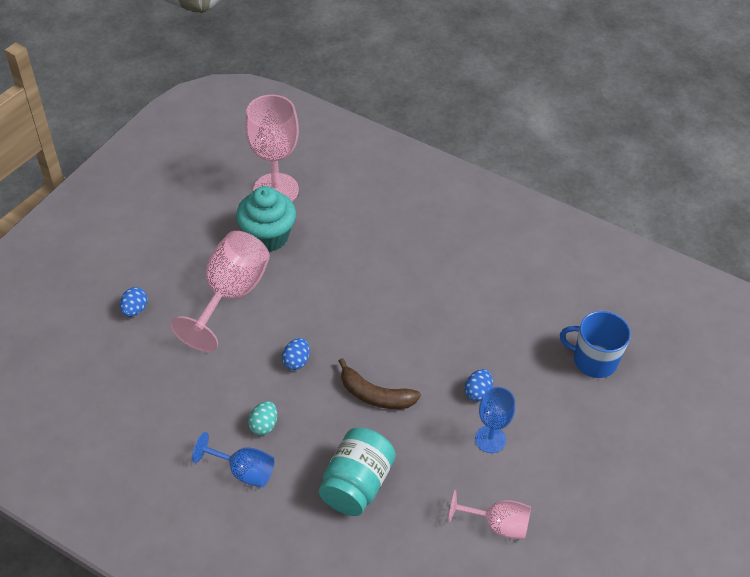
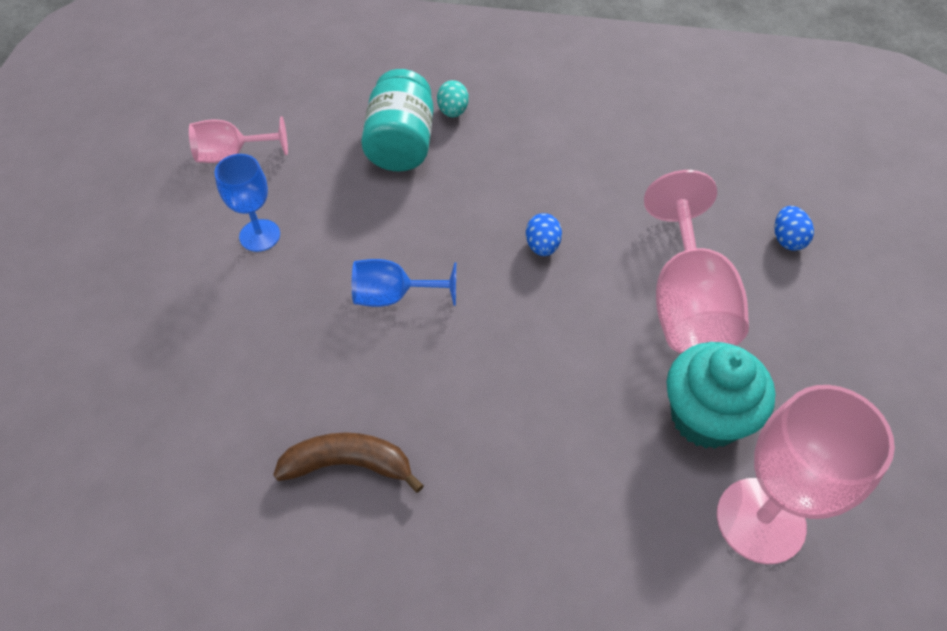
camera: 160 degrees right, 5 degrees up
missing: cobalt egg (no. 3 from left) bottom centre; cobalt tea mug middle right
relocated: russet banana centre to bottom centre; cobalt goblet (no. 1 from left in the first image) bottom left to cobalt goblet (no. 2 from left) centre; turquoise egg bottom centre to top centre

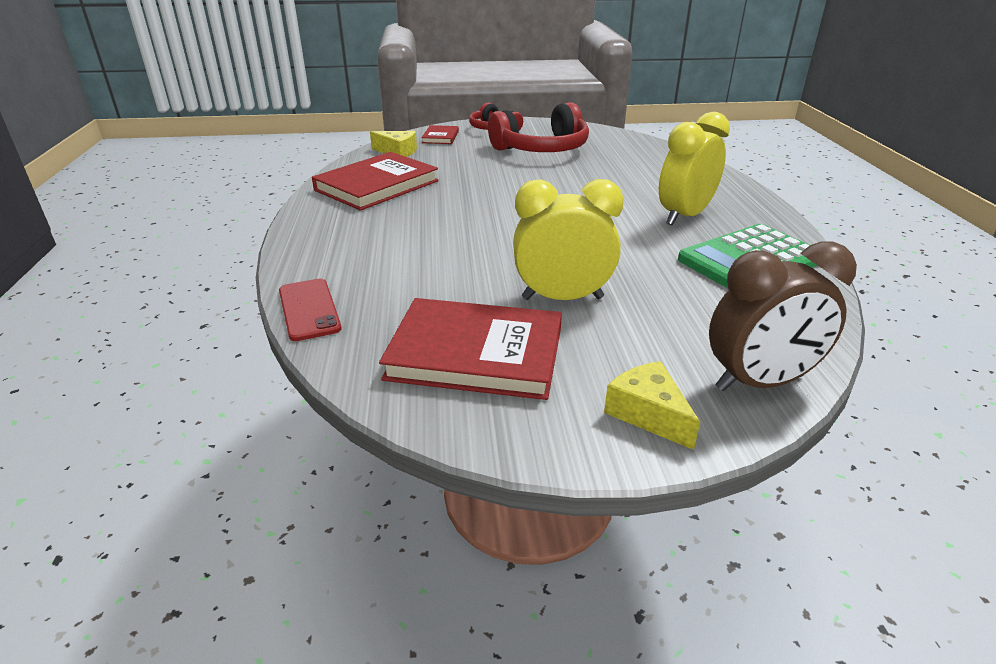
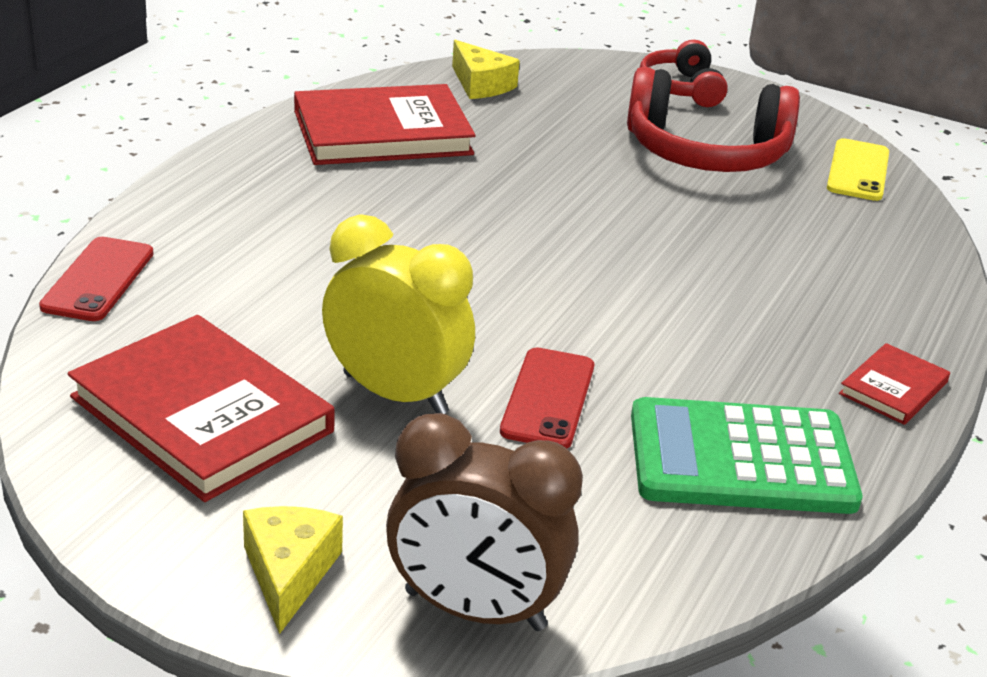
camera: 30 degrees right, 0 degrees up
missing: yellow clock (no. 2 from left) top right
appeared: crimson phone (no. 2 from left) centre; yellow phone top right
relocated: crimson hardcover (no. 2 from left in the first image) top centre to crimson hardcover (no. 3 from left) middle right

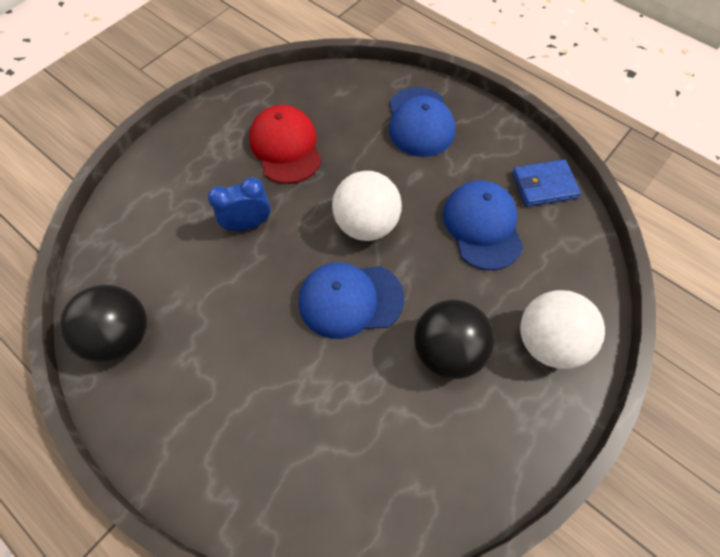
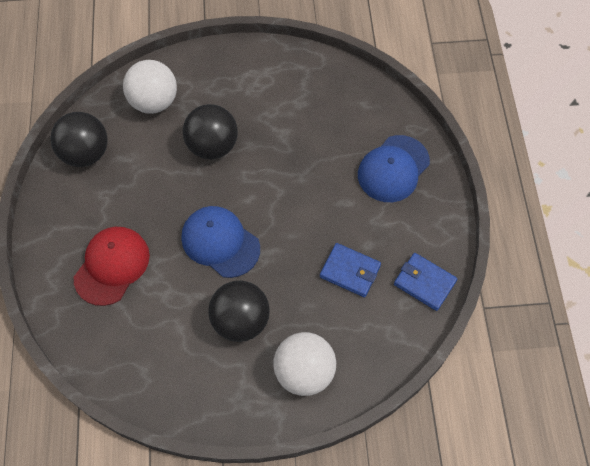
camera: 45 degrees right, 0 degrees up
relocated: crimson baseball cap top centre to middle left; white sphere (no. 1 from left) centre to top left
exchanged: cobalt clock middle left to ebony sphere (no. 2 from left) top centre; cobalt baseball cap (no. 3 from left) middle right to cobalt billfold (no. 1 from left) centre

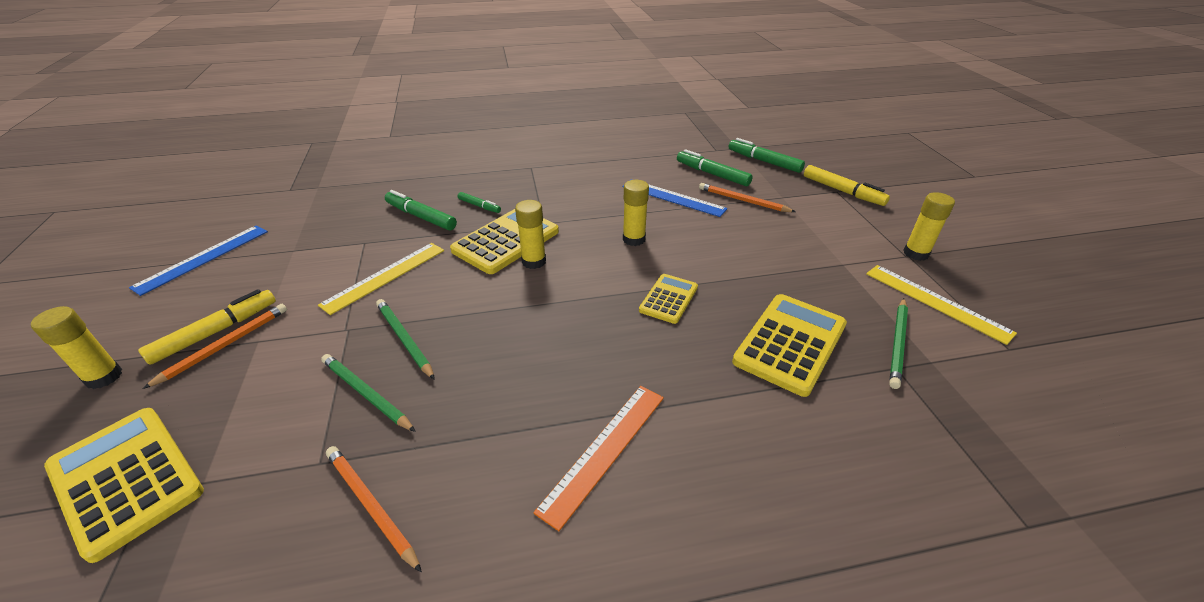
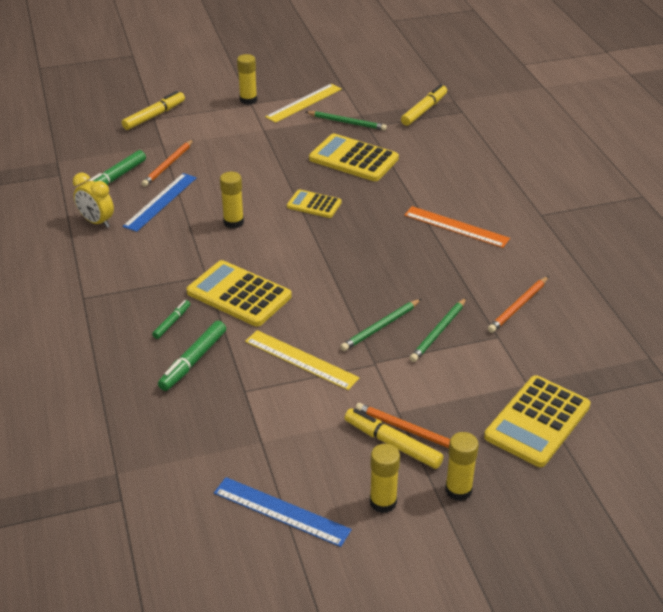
camera: 95 degrees left, 0 degrees up
missing: leaf-green marker pen (no. 4 from left) top centre
appeared: yellow clock top left; yellow marker pen (no. 3 from left) top centre
relocated: yellow stick of glue (no. 2 from left in the first image) centre to yellow stick of glue (no. 3 from left) bottom centre

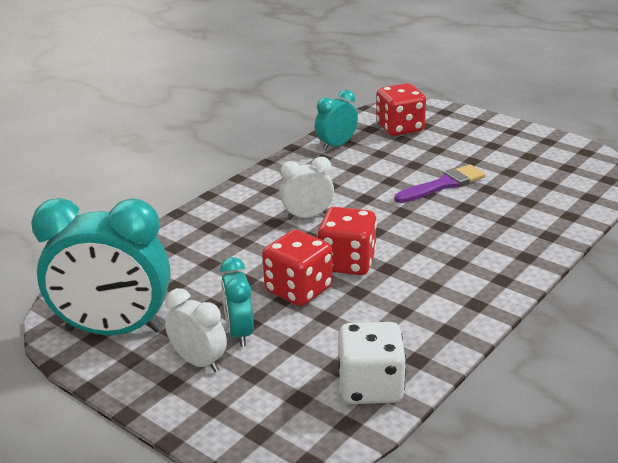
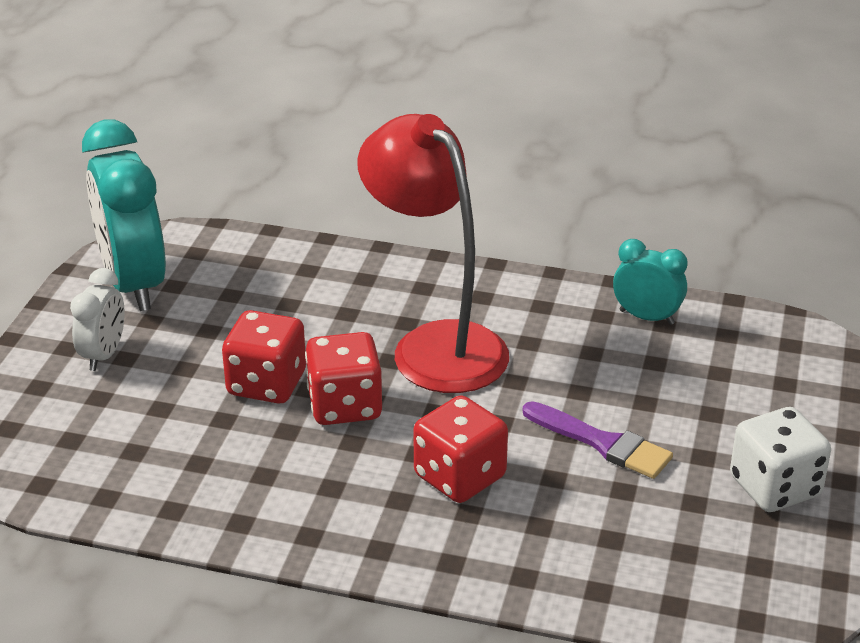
camera: 65 degrees right, 5 degrees up
missing: turquoise clock (no. 2 from left) centre
relocated: crimson dice (no. 3 from left) top centre to bottom centre; white dice bottom centre to bottom right
exchanged: white clock (no. 2 from left) centre to crimson lamp centre

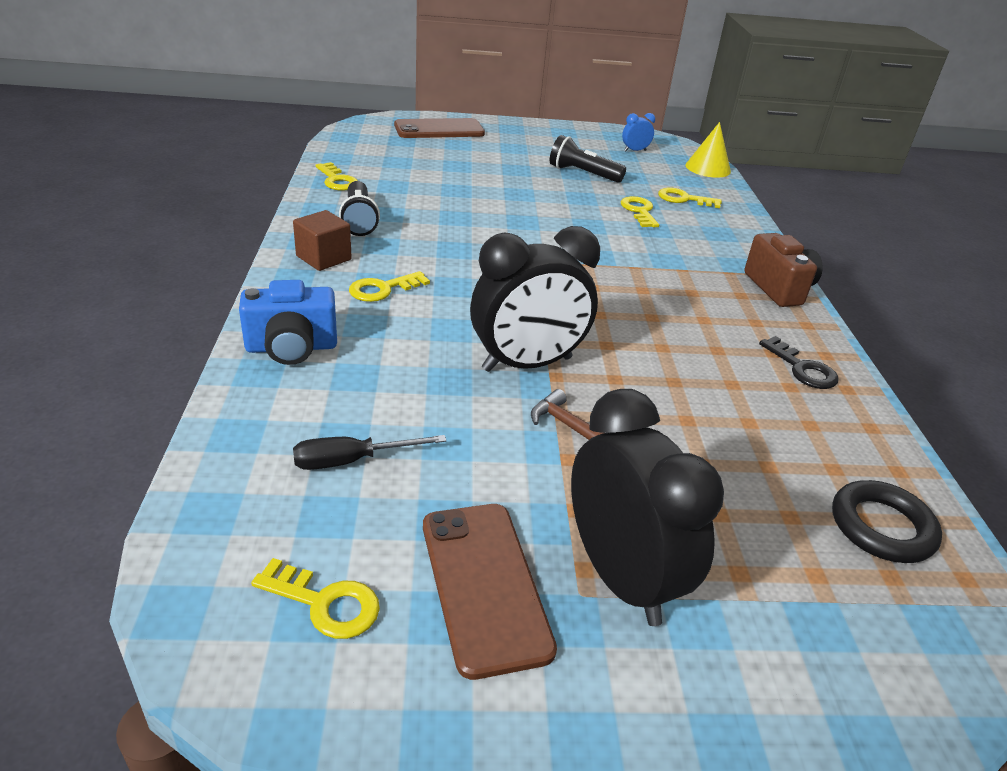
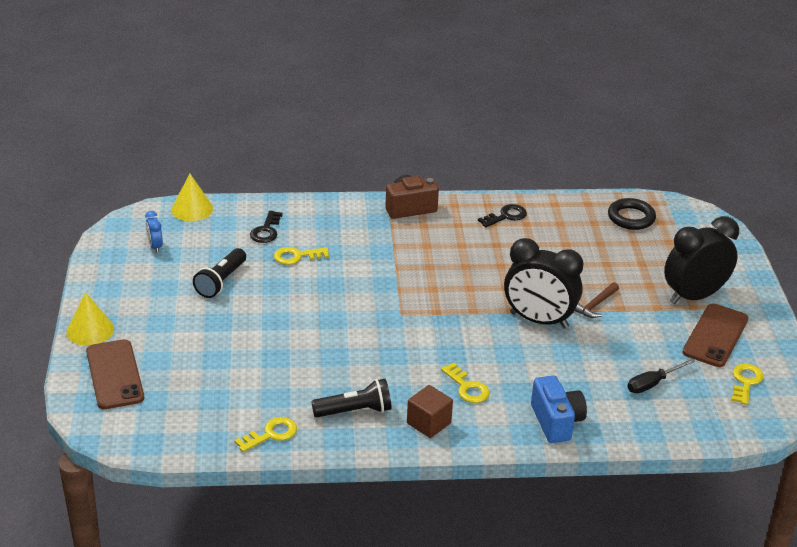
camera: 90 degrees left, 0 degrees up
appeared: yellow cone (no. 1 from left) middle left
colour: yellow door key (no. 5 from left) top right to ebony door key (no. 1 from left) centre
spun: ebony clock (no. 1 from left) centre = middle right 135 degrees clockwise; ebony hand screwdriver centre = bottom right 75 degrees clockwise; russet phone (no. 2 from left) bottom centre = middle right 45 degrees counterclockwise

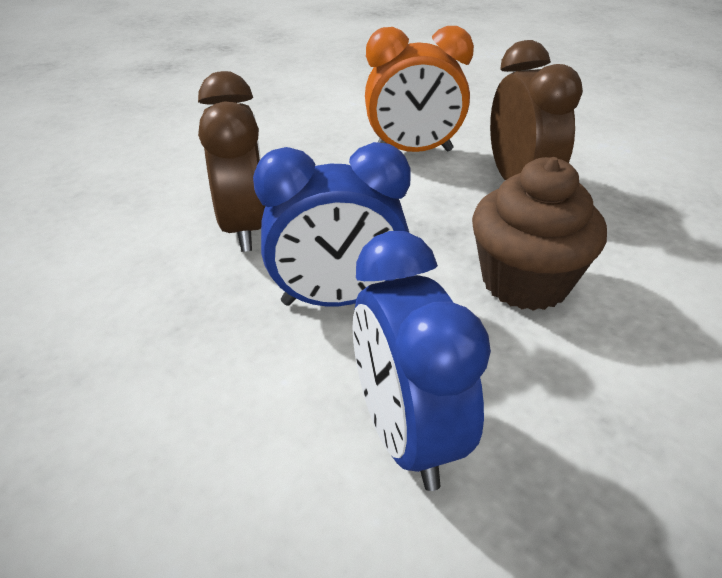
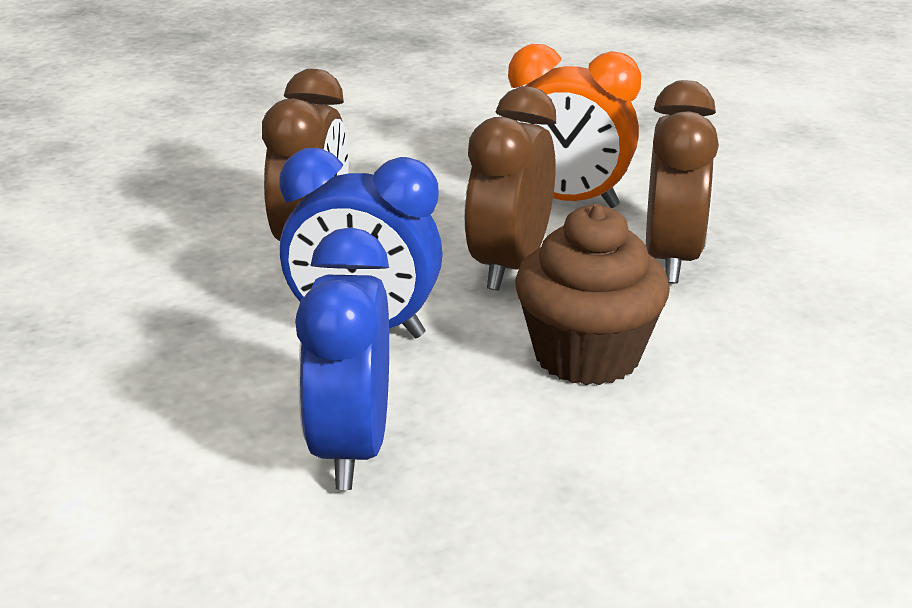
camera: 20 degrees right, 10 degrees down
appeared: russet clock (no. 2 from left) top centre

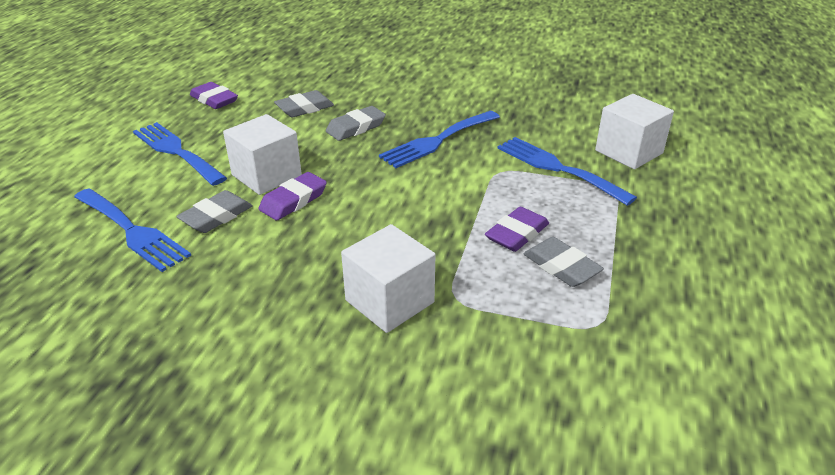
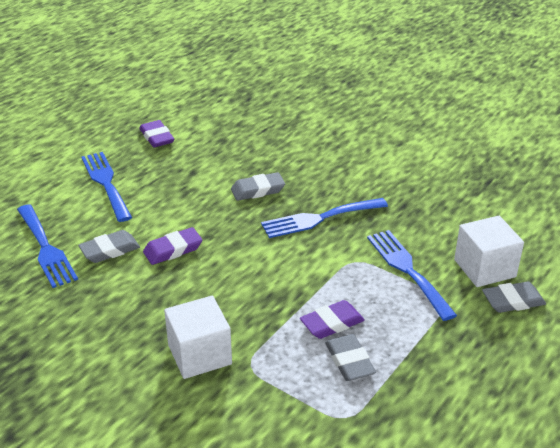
camera: 20 degrees right, 0 degrees up
missing: white solid cube (no. 1 from left) top left
relocated: ash-grey pencil eraser (no. 2 from left in the first image) top centre to ash-grey pencil eraser (no. 4 from left) middle right

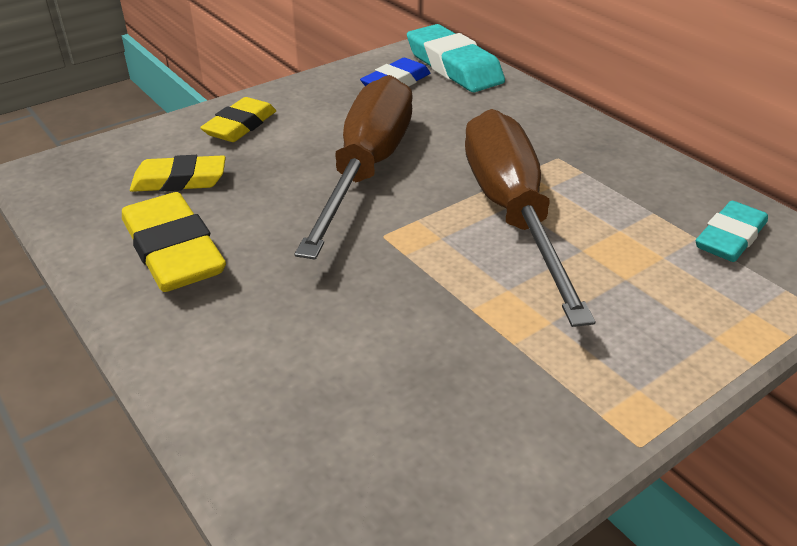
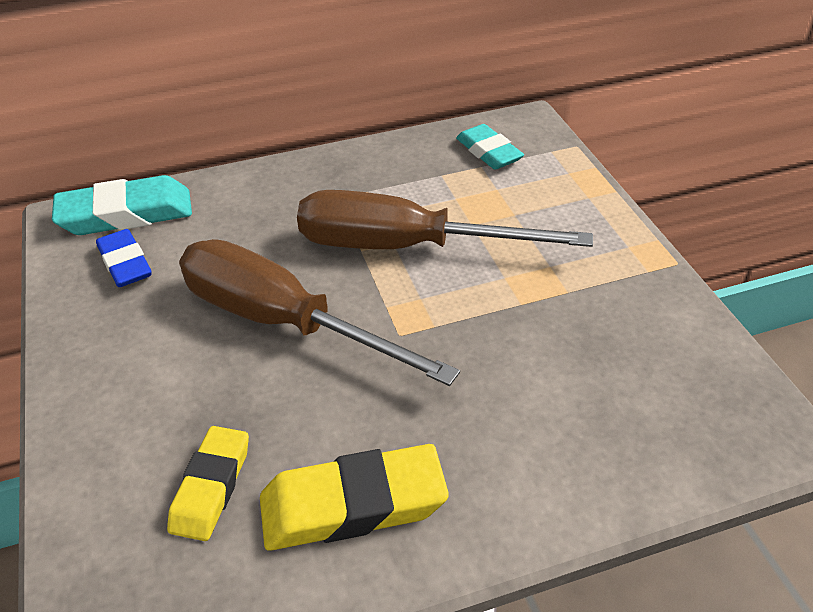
camera: 70 degrees left, 5 degrees up
missing: yellow pencil eraser (no. 3 from left) top left

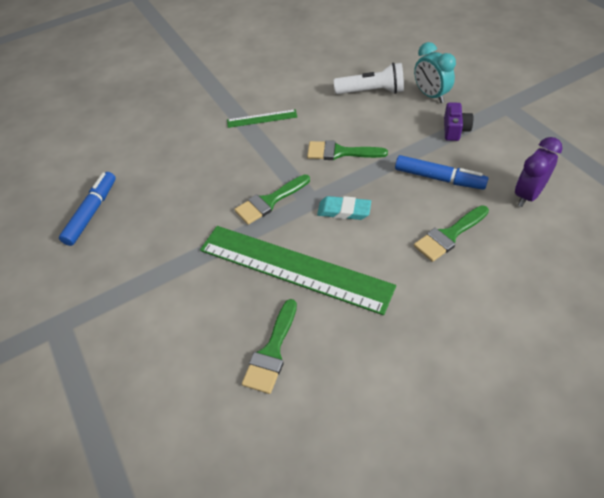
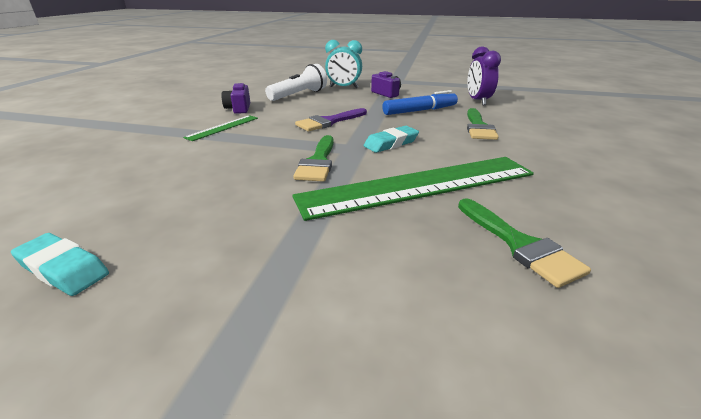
camera: 50 degrees left, 20 degrees down
appeared: royal purple camera (no. 1 from left) top centre
exchanged: cobalt marker pen (no. 1 from left) middle left to turquoise pencil eraser (no. 1 from left) middle left
colour: leaf-green paintbrush (no. 3 from left) top centre to royal purple paintbrush top centre

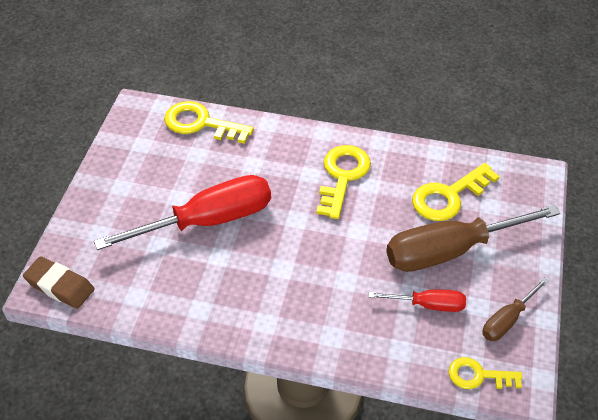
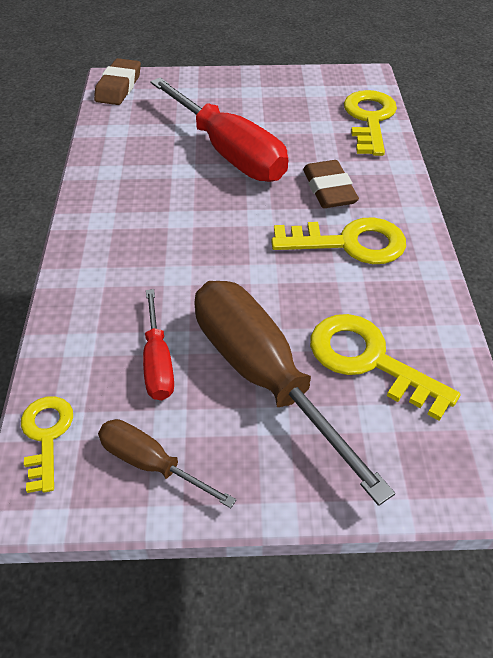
camera: 75 degrees right, 0 degrees up
appeared: russet pencil eraser (no. 2 from left) top right

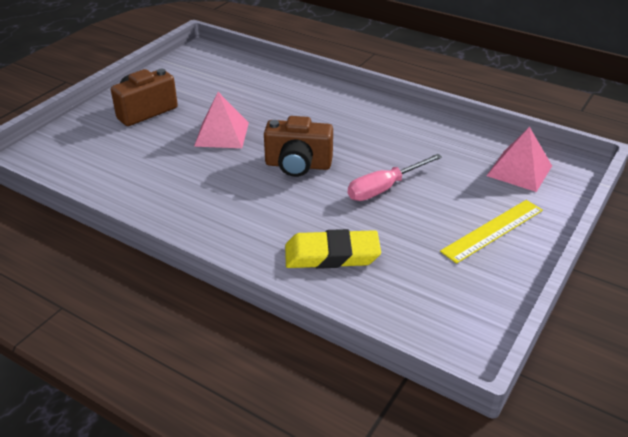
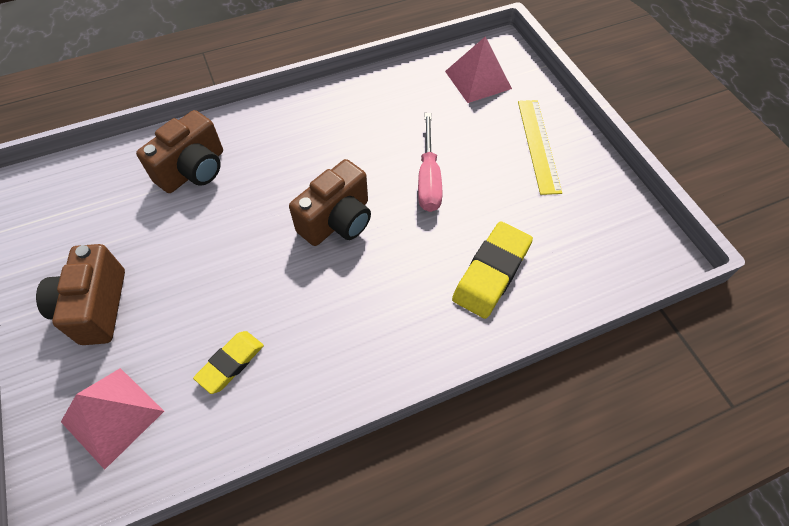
camera: 55 degrees left, 20 degrees up
appeared: russet camera (no. 2 from left) top left; yellow pencil eraser (no. 1 from left) bottom left
relocated: rose-pink pyramid shape (no. 1 from left) top centre to bottom left

